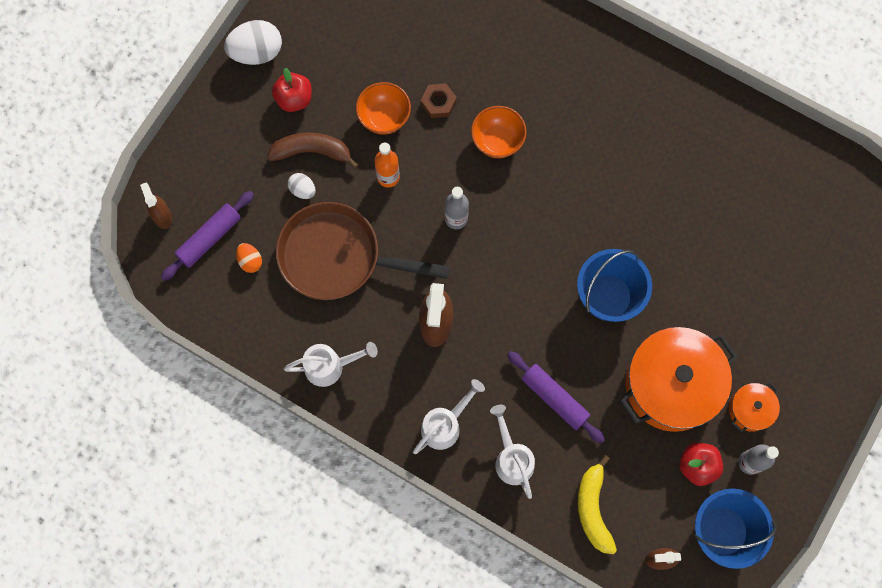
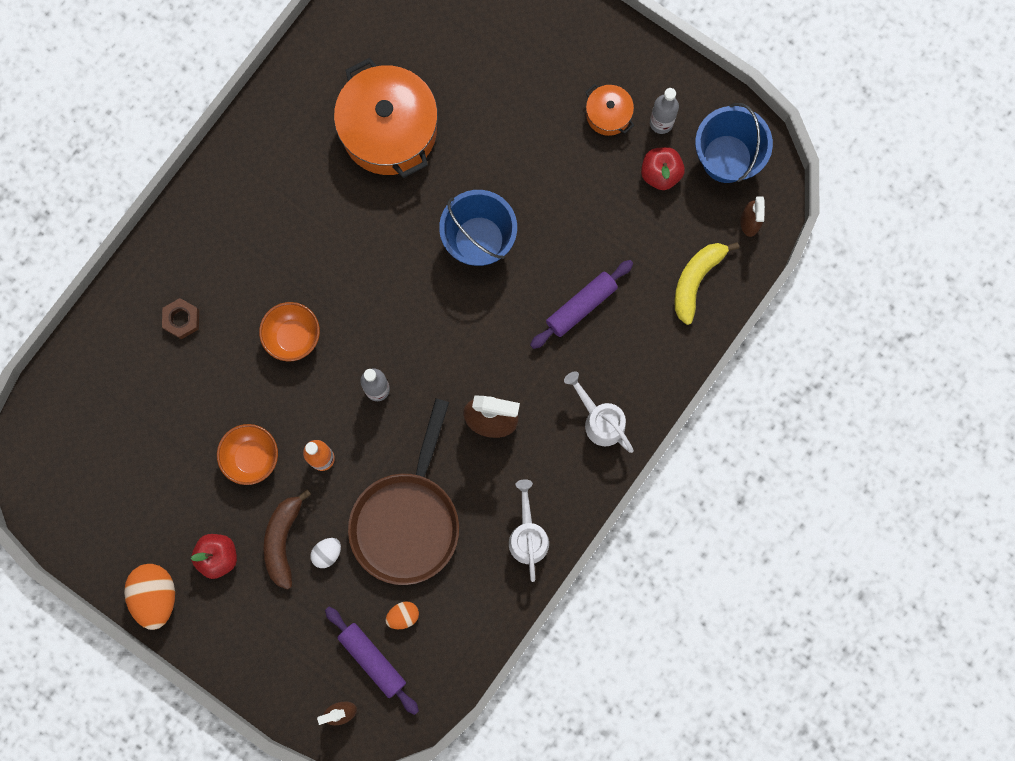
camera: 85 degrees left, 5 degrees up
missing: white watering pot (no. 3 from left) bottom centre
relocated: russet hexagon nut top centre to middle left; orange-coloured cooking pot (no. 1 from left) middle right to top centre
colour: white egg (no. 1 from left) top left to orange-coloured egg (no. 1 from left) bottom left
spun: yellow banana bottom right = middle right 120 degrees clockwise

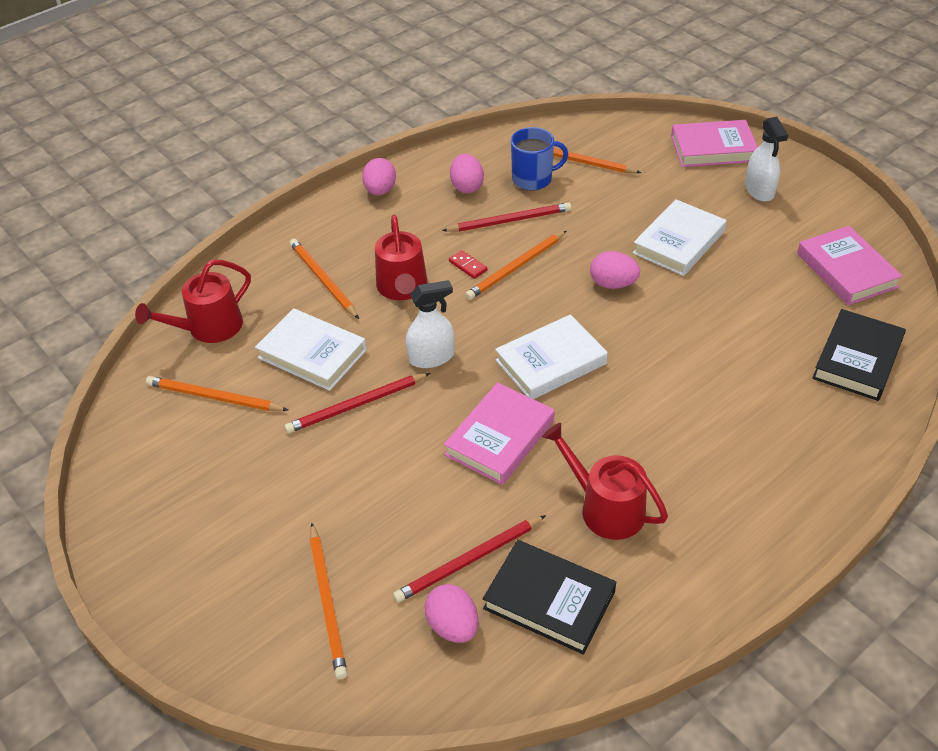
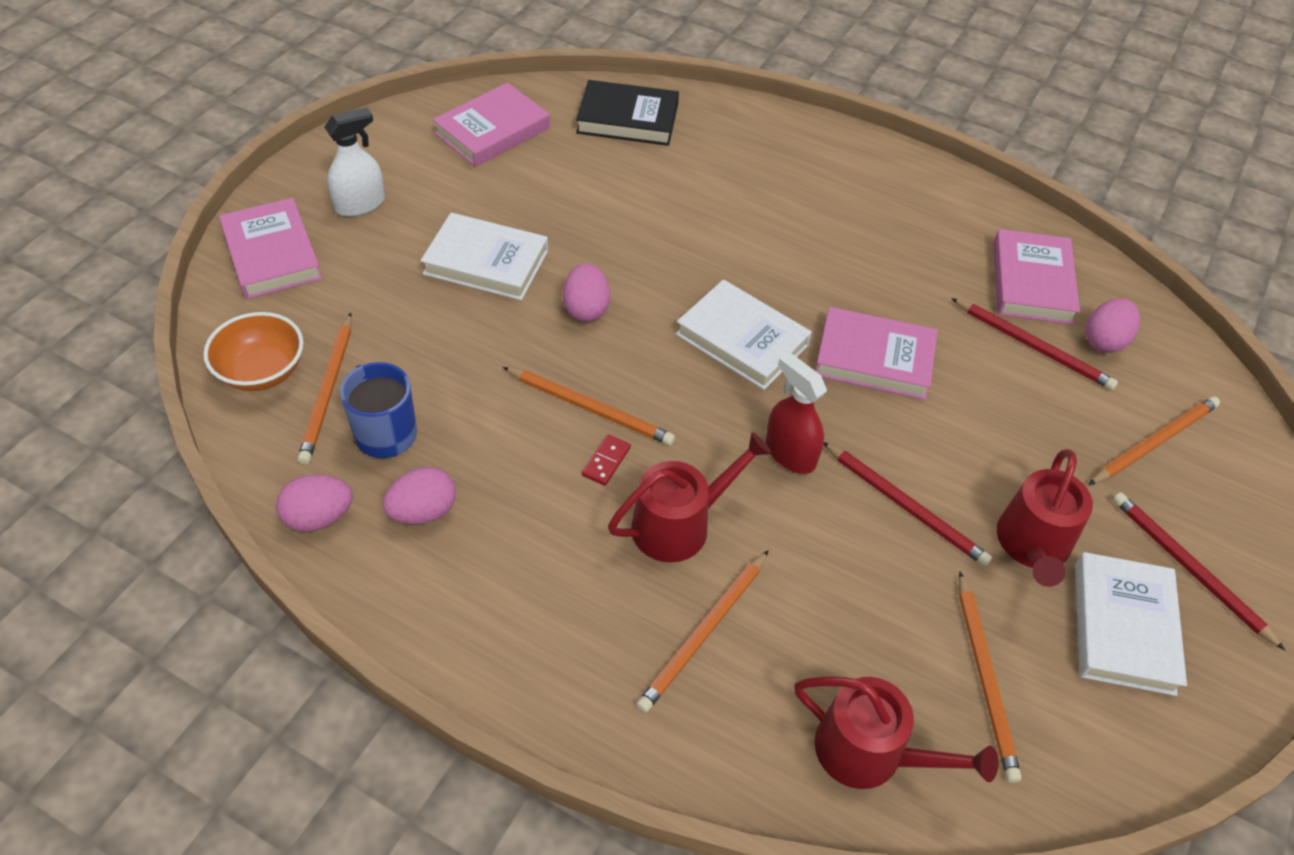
camera: 115 degrees left, 5 degrees up
appeared: orange-coloured bowl middle left
relocated: rose-pink egg (no. 1 from left) top centre to middle left; crimson watering pot (no. 3 from left) centre to middle right; white hardcover (no. 1 from left in the first image) middle left to white hardcover (no. 3 from left) bottom right; crimson lead pencil (no. 3 from left) top centre to bottom right
colour: white spray bottle (no. 1 from left) centre to crimson spray bottle centre; ebony hardcover (no. 1 from left) bottom centre to rose-pink hardcover (no. 4 from left) top right

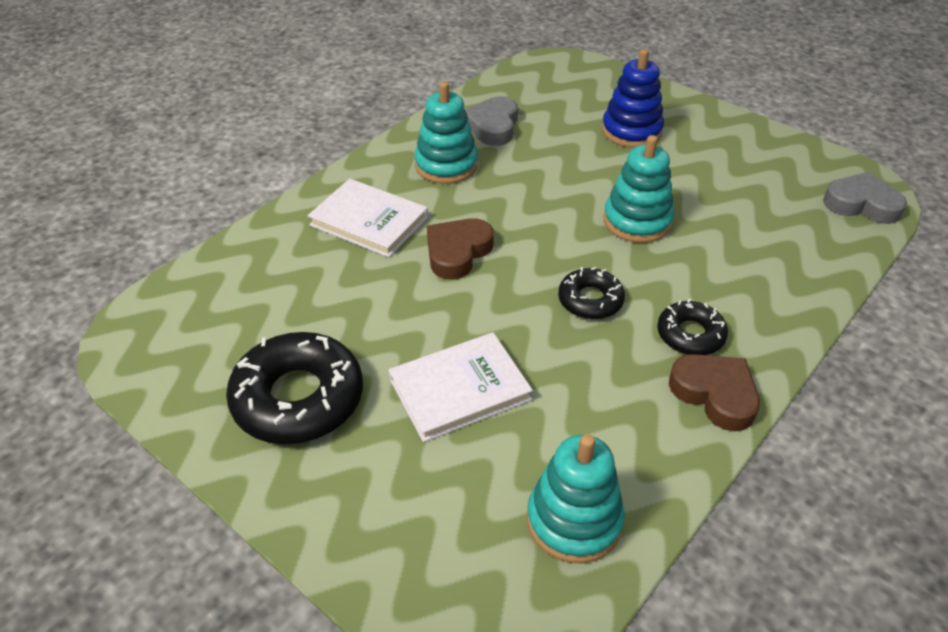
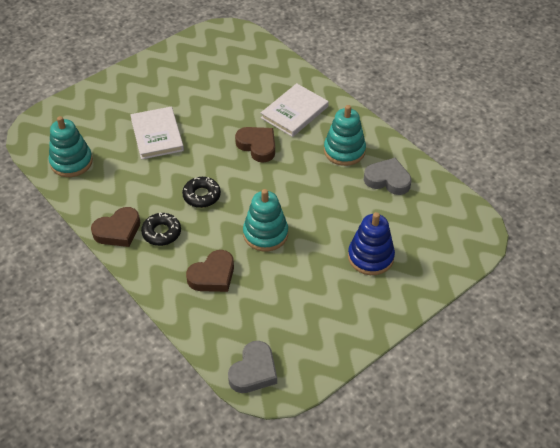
camera: 100 degrees right, 5 degrees up
missing: ebony glazed donut (no. 1 from left) middle left
appeared: russet heart (no. 2 from left) centre

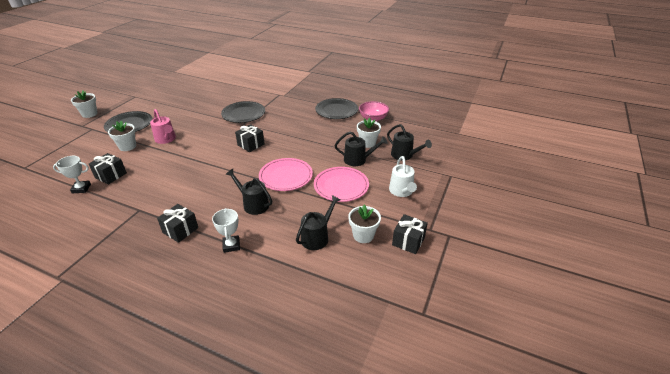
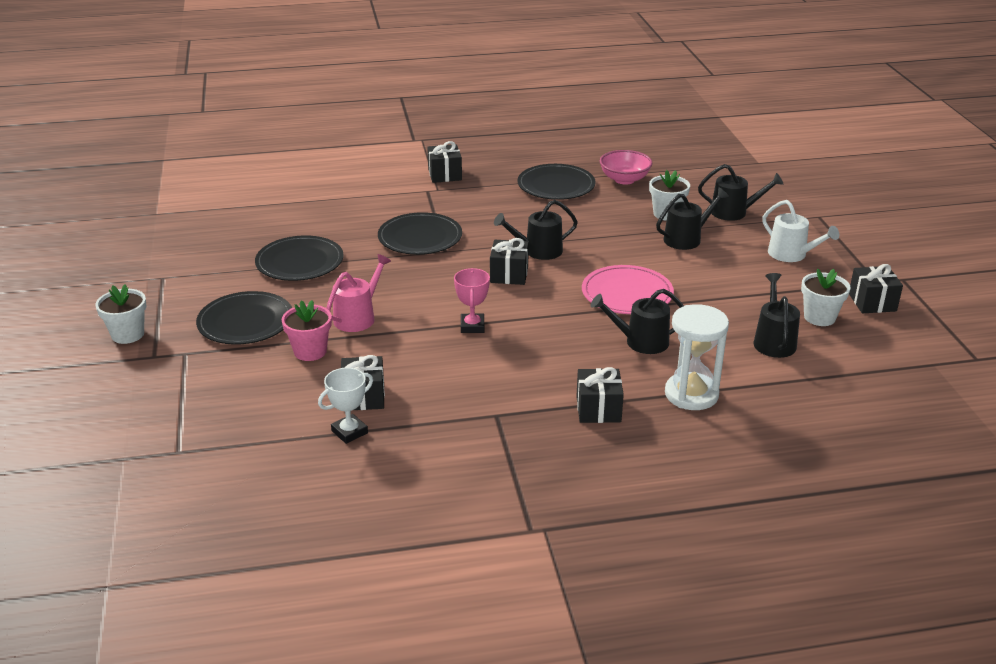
camera: 35 degrees left, 5 degrees down
missing: rose-pink plate (no. 2 from left) centre
appeared: ebony plate (no. 2 from left) middle left; ebony gift (no. 2 from left) top centre; rose-pink award cup centre; ebony watering pot (no. 1 from left) centre
exchanged: white award cup (no. 2 from left) centre to white sand timer middle right
colour: white plant pot (no. 2 from left) middle left to rose-pink plant pot middle left
spun: rose-pink watering pot middle left = centre 75 degrees counterclockwise

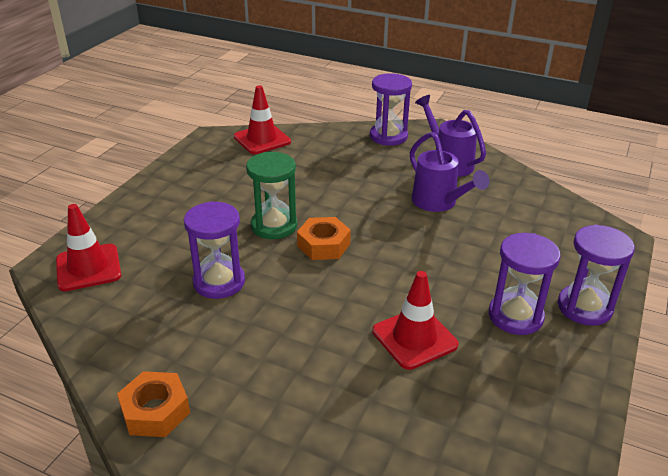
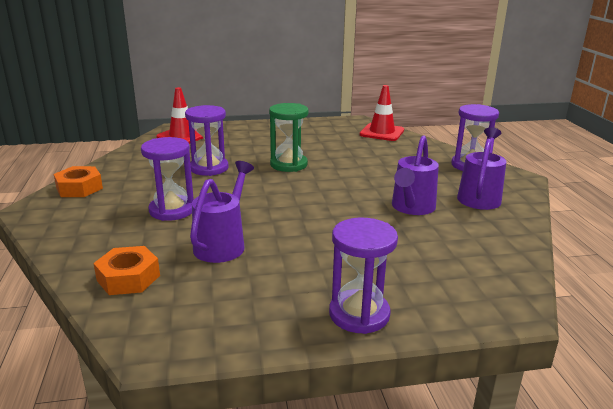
camera: 55 degrees right, 10 degrees down
relocated: orange-coloured hexagon nut (no. 2 from left) centre to middle left; royal purple sand timer (no. 3 from left in the first image) middle right to royal purple sand timer (no. 1 from left) middle left
exchanged: crimson safety cone (no. 3 from left) bottom centre to royal purple watering pot (no. 1 from left) centre

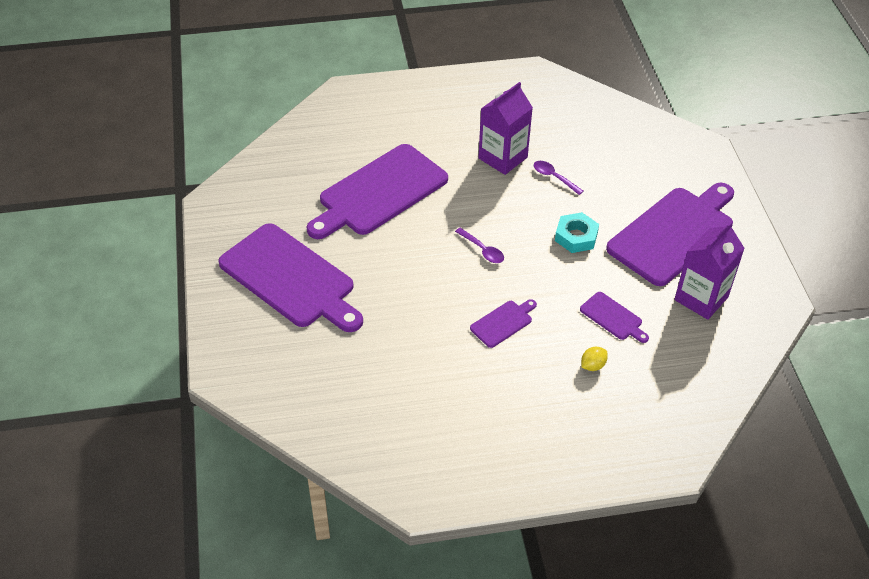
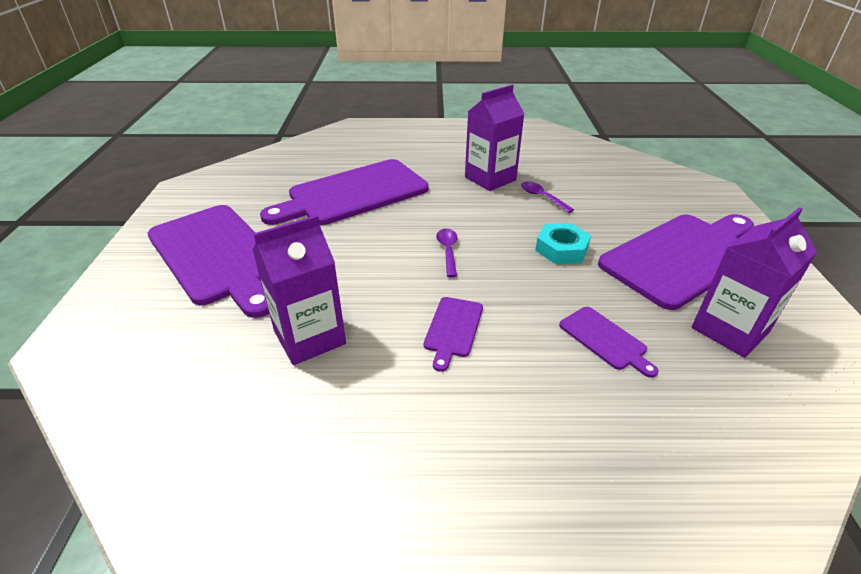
camera: 10 degrees right, 10 degrees down
missing: yellow citrus fruit middle right
appeared: royal purple milk carton (no. 1 from left) centre
spun: royal purple chopping board (no. 3 from left) centre = centre 135 degrees clockwise; royal purple teaspoon (no. 1 from left) centre = centre 150 degrees counterclockwise

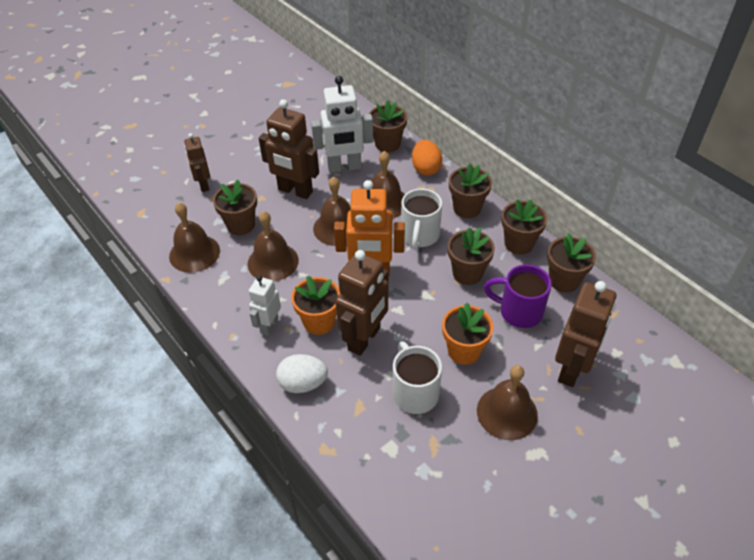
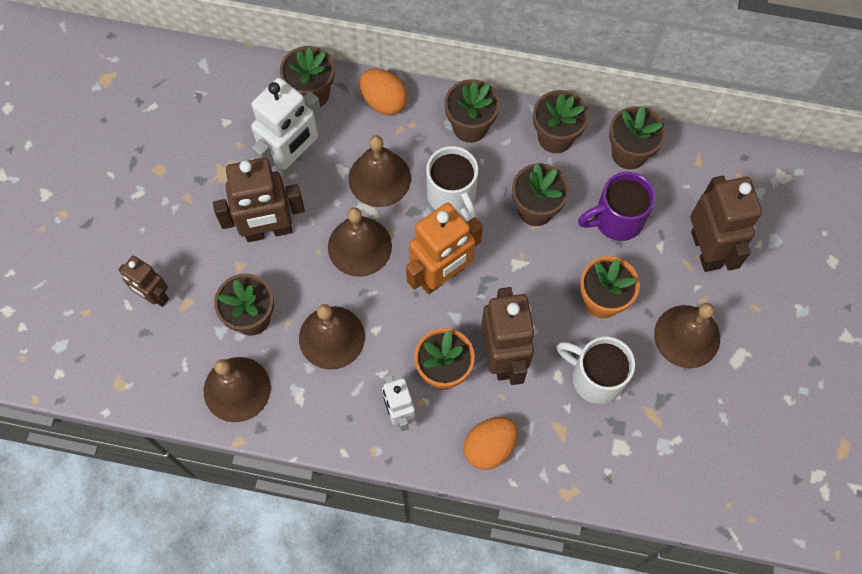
camera: 40 degrees left, 20 degrees up
colour: white egg centre to orange-coloured egg (no. 2 from left) bottom centre

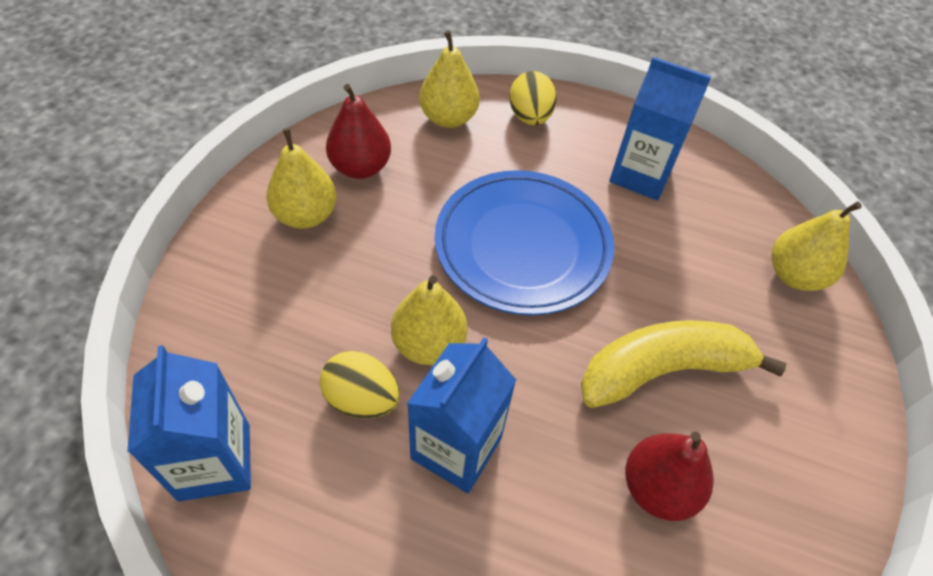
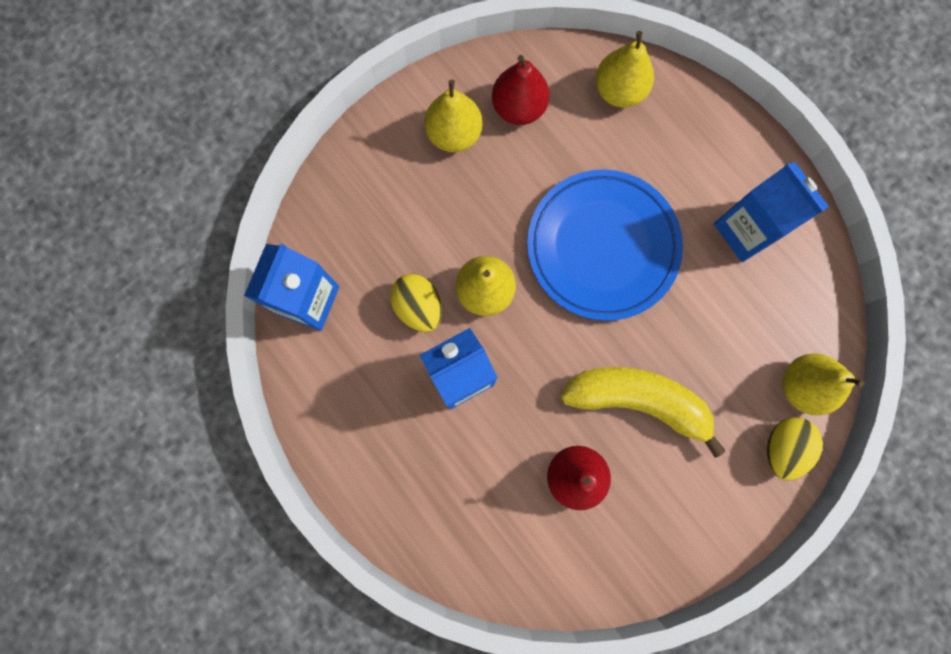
camera: 35 degrees right, 25 degrees up
relocated: yellow egg (no. 2 from left) top centre to bottom right

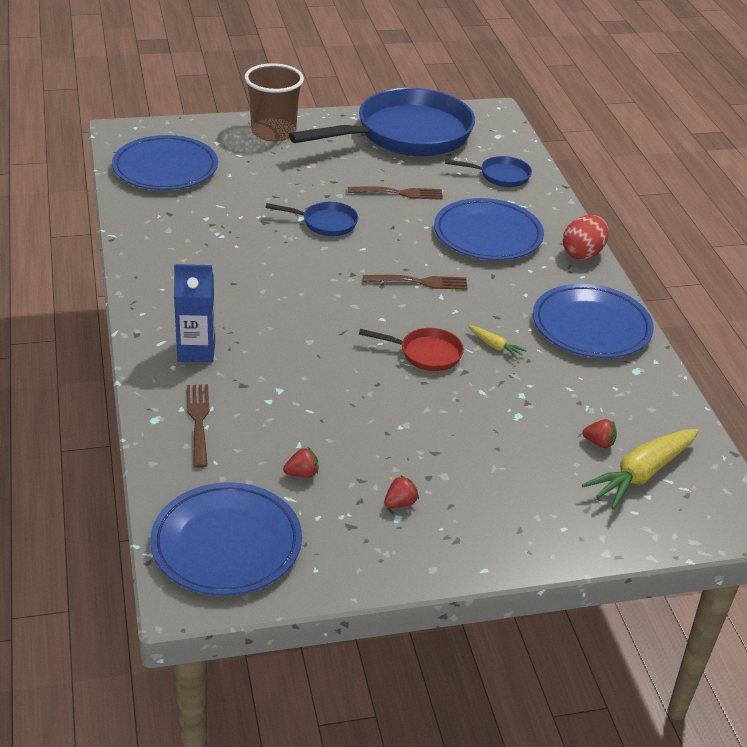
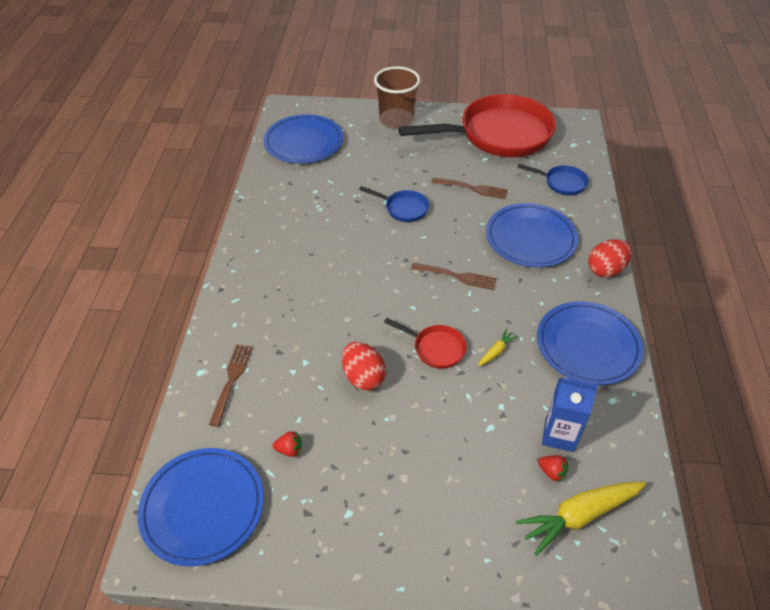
camera: 20 degrees right, 10 degrees up
missing: crimson strawberry (no. 2 from left) centre
appeared: crimson egg (no. 1 from left) centre
relocated: cobalt milk carton middle left to bottom right
colour: cobalt pan (no. 2 from left) top centre to crimson pan (no. 2 from left) top centre
spun: yellow toy carrot (no. 1 from left) centre = centre 105 degrees counterclockwise

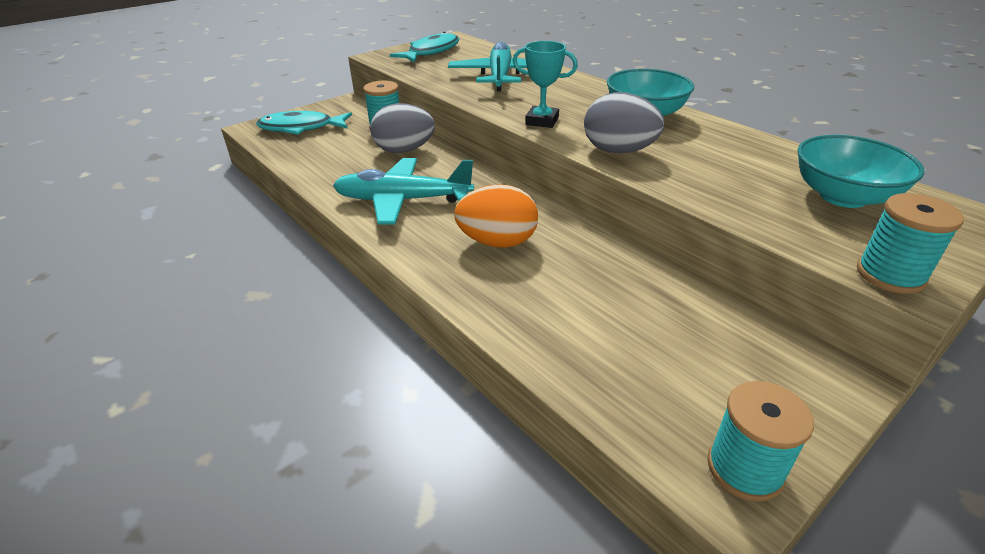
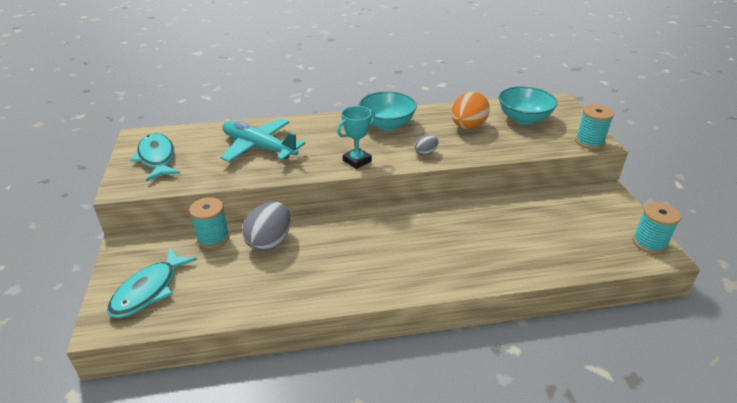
camera: 60 degrees left, 0 degrees up
missing: turquoise toy plane (no. 1 from left) centre
relocated: orange-coloured egg centre to top centre
size: ash-grey egg (no. 2 from left) top centre = centre x0.51

